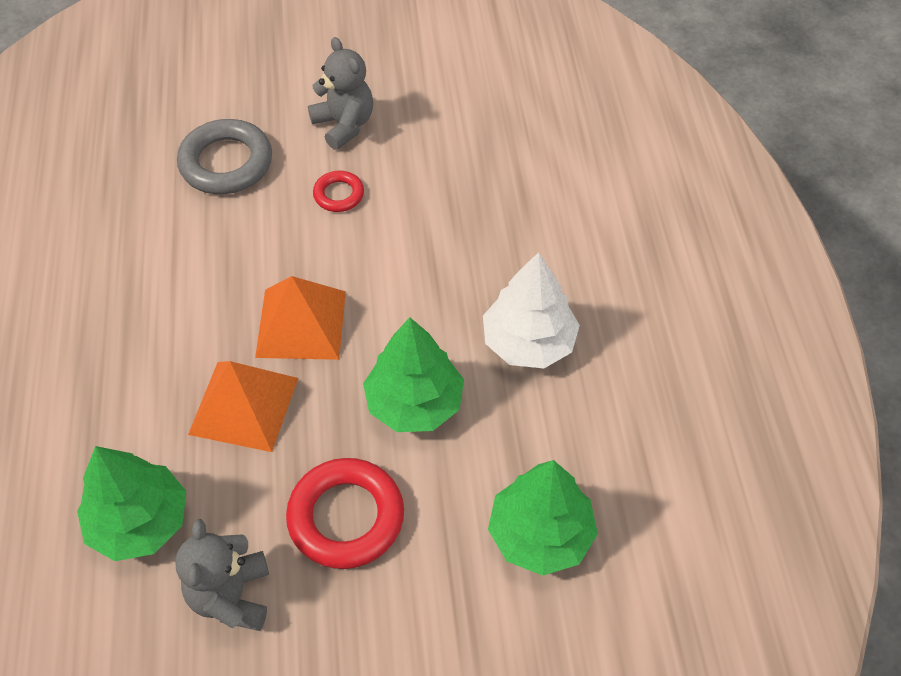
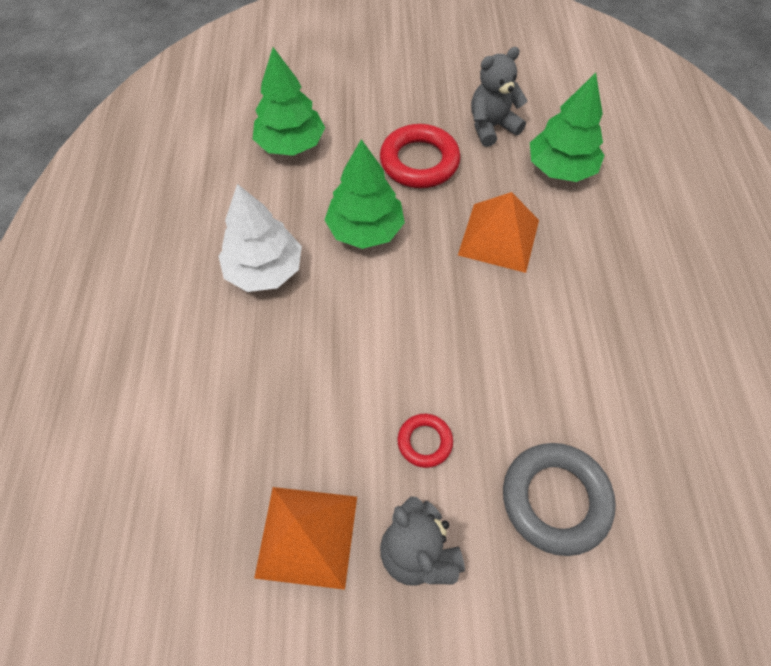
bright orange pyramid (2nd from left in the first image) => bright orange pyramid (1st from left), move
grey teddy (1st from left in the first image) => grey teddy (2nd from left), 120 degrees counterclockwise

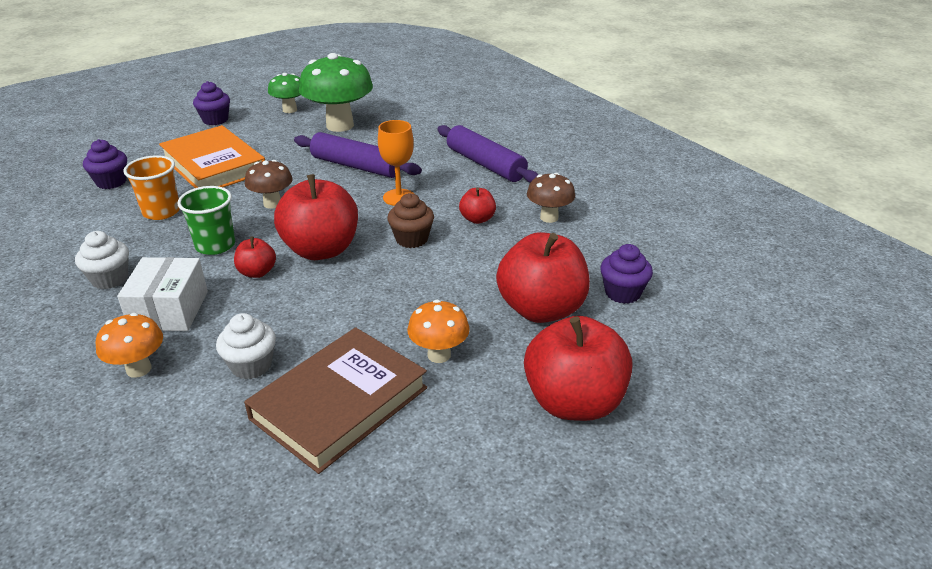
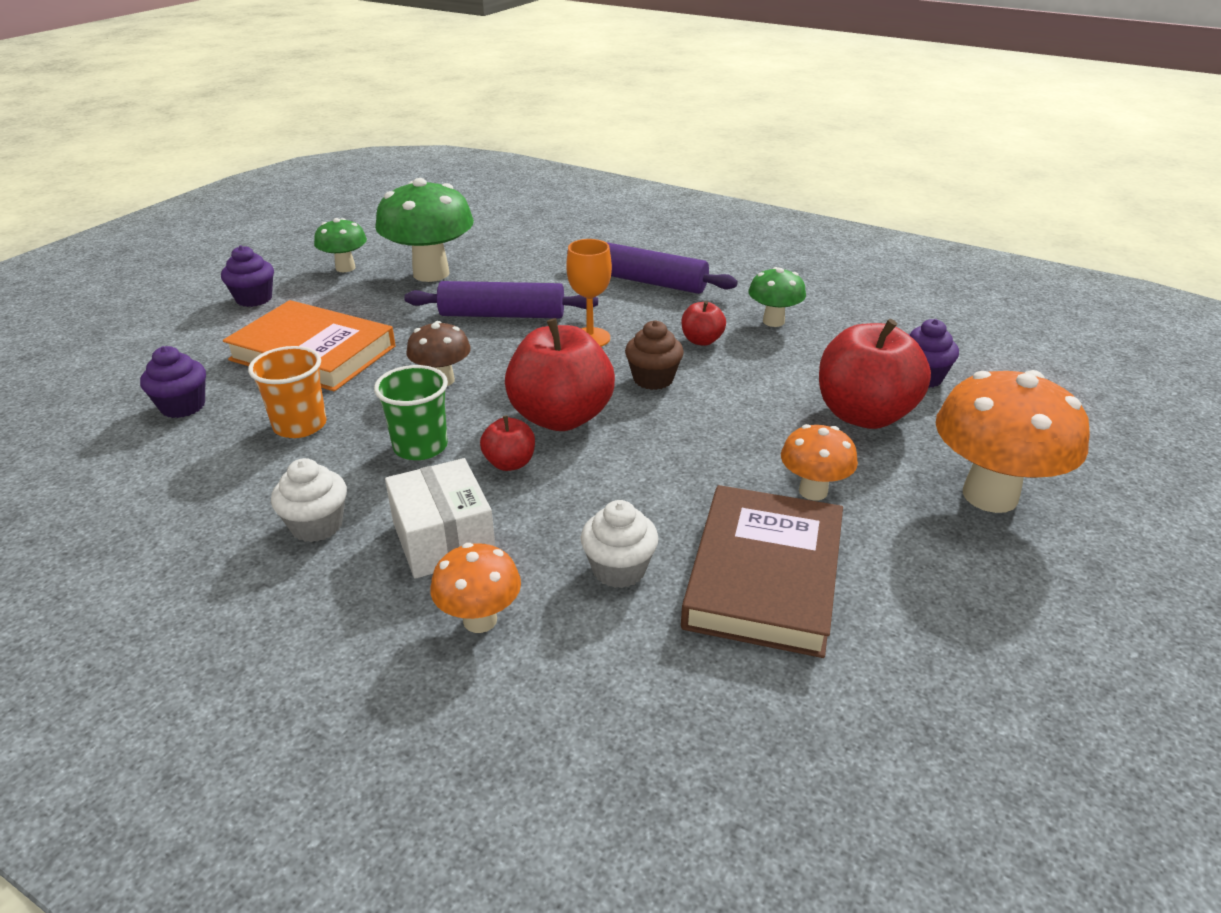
russet toadstool (2nd from left) => emerald toadstool (3rd from left)
red apple (5th from left) => bright orange toadstool (3rd from left)

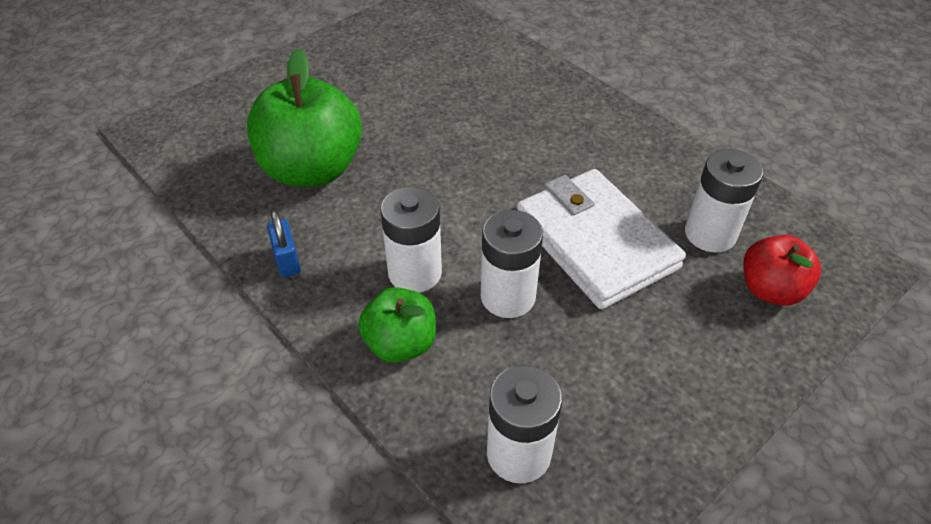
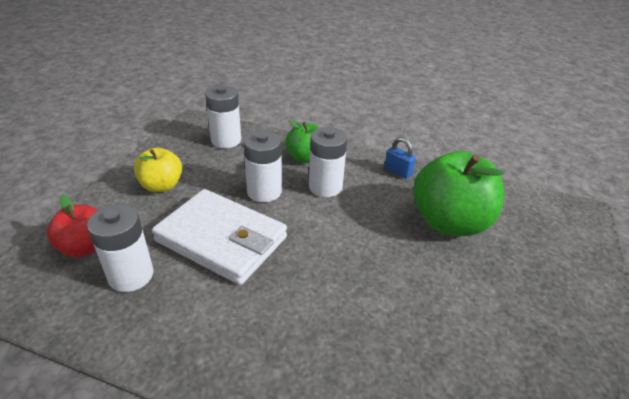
nothing => bright yellow apple

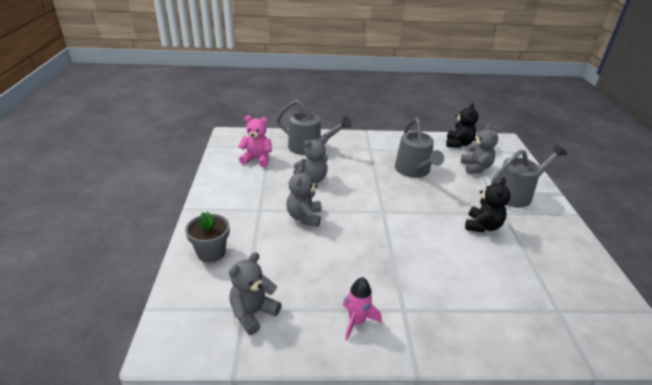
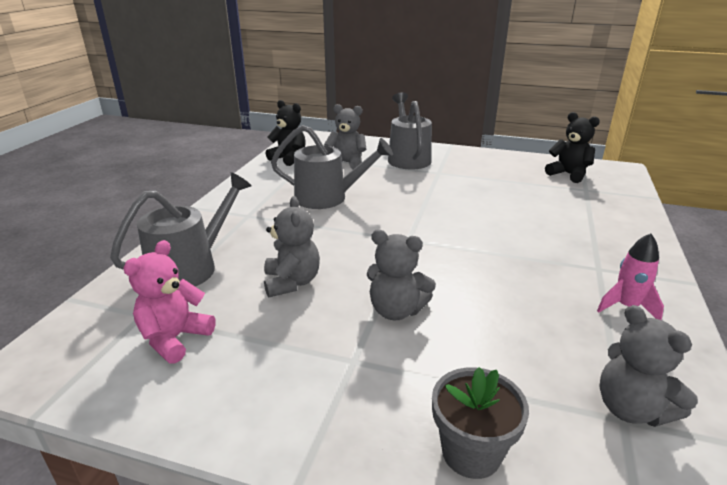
ebony teddy (2nd from left), move

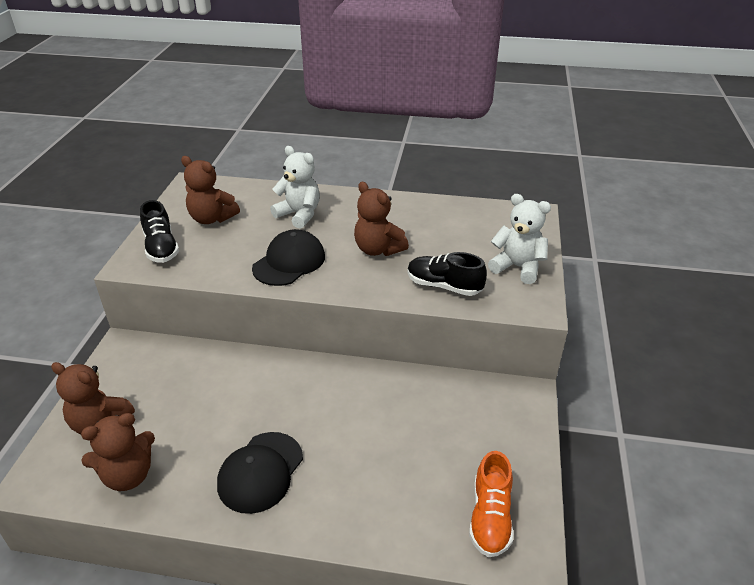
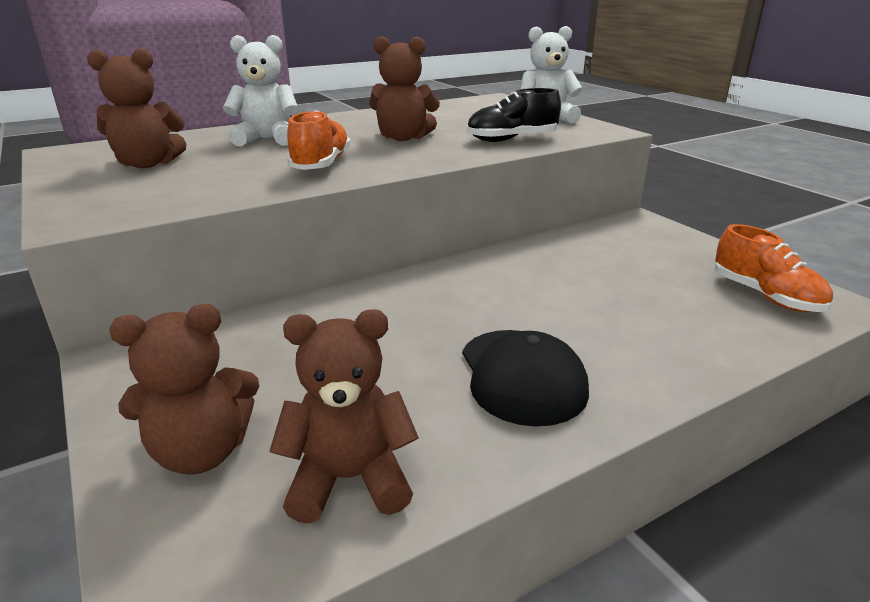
russet teddy (2nd from left in the first image) => russet teddy (3rd from left), 120 degrees counterclockwise
ebony peaked cap (2nd from left) => bright orange shoe (1st from left)
ebony shoe (1st from left) => nothing

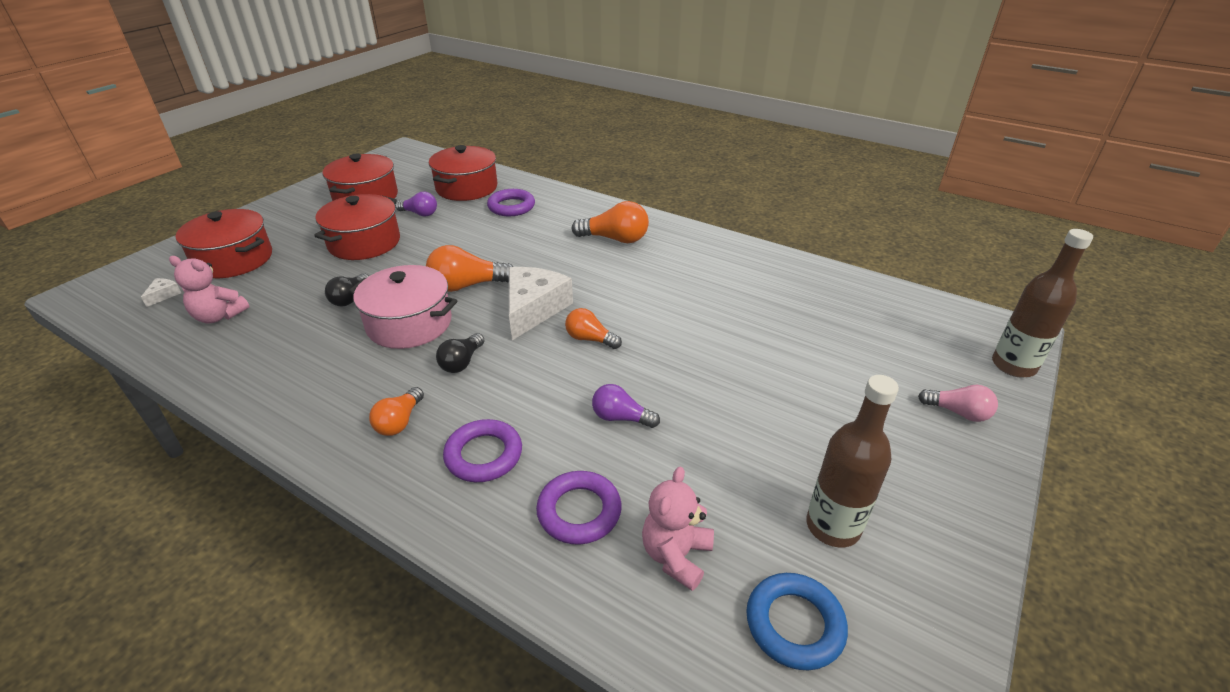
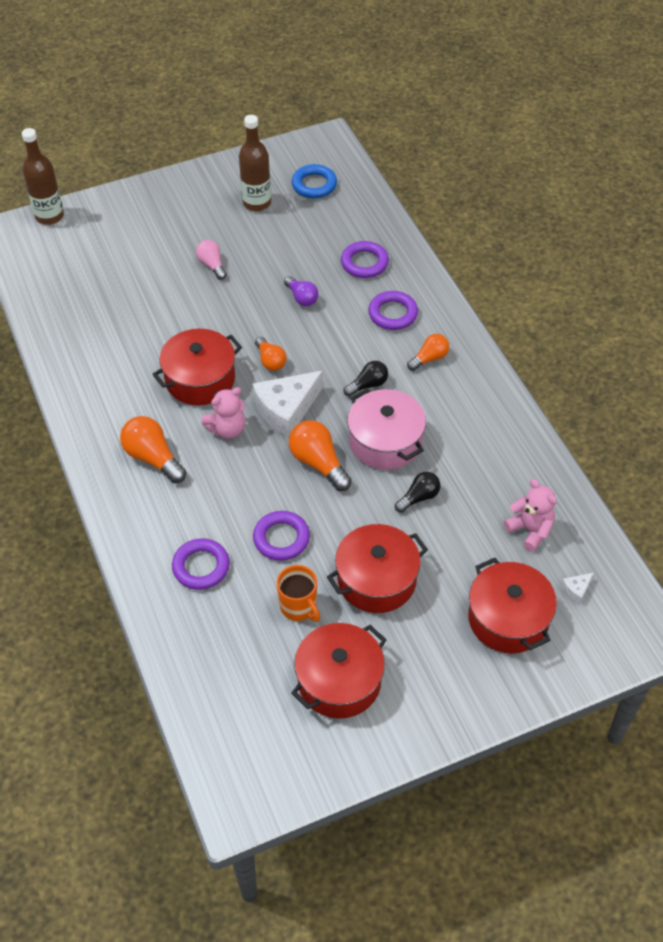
red stockpot (4th from left in the first image) => red stockpot (1st from left), move
rose-pink lightbulb, move
rose-pink teddy (2nd from left in the first image) => rose-pink teddy (1st from left), move
nothing => royal purple hoop (2nd from left)
royal purple lightbulb (1st from left) => bright orange coffee mug
bright orange lightbulb (2nd from left in the first image) => bright orange lightbulb (3rd from left), 150 degrees counterclockwise

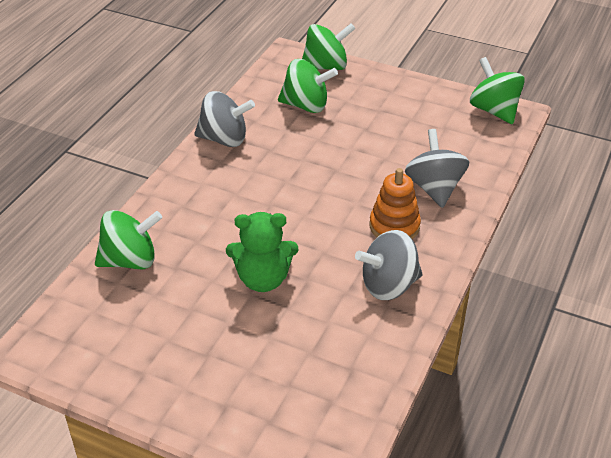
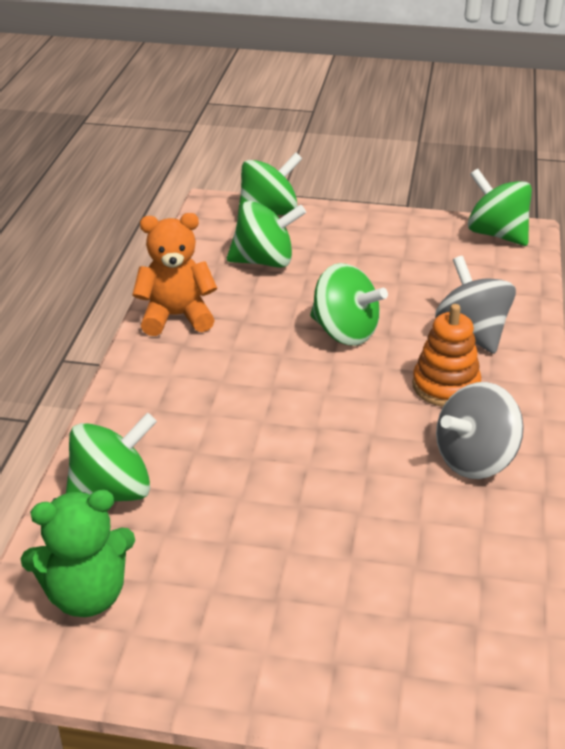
emerald teddy, move
grey toy top (1st from left) => bright orange teddy
nothing => emerald toy top (4th from left)

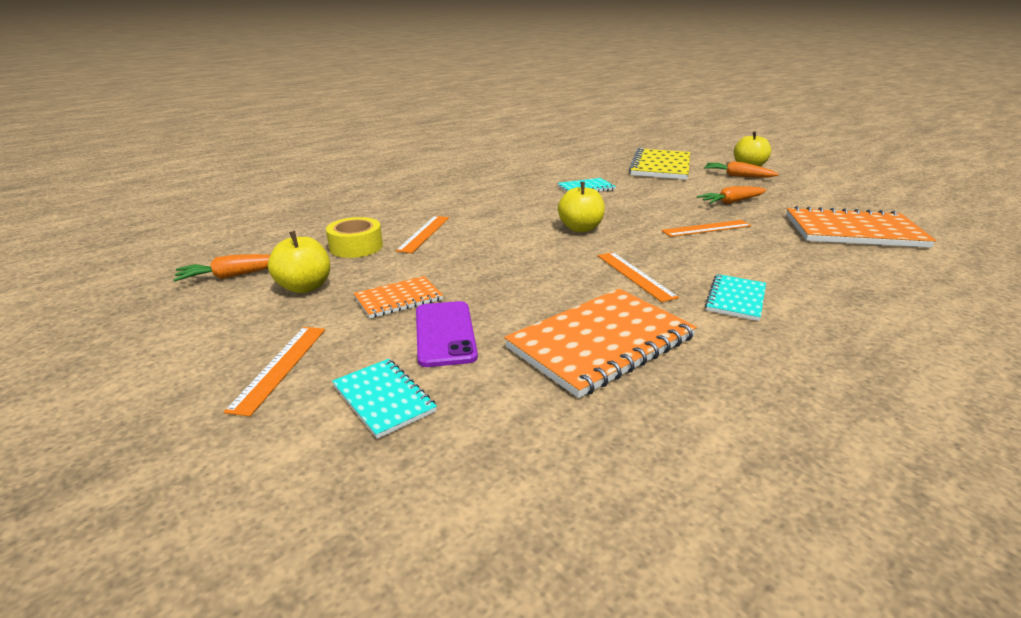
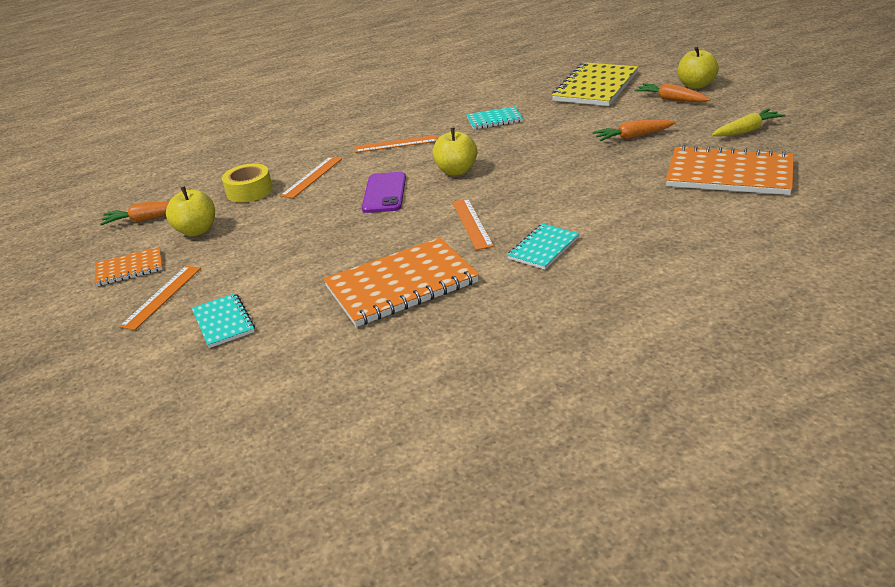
bright orange exercise book (1st from left), move
bright orange measuring stick (4th from left in the first image) => bright orange measuring stick (3rd from left), move
royal purple mobile phone, move
nothing => bright yellow toy carrot

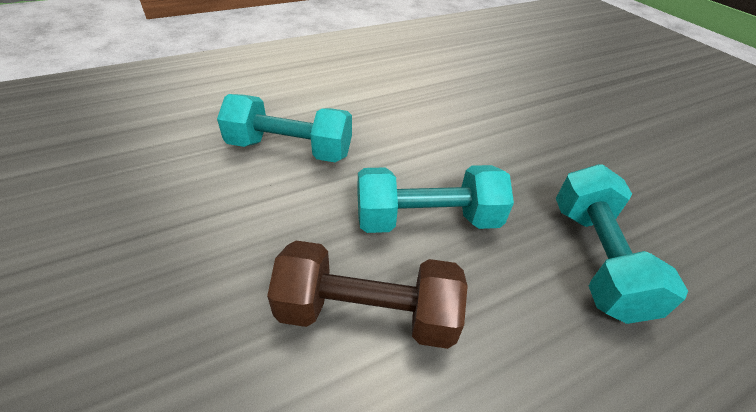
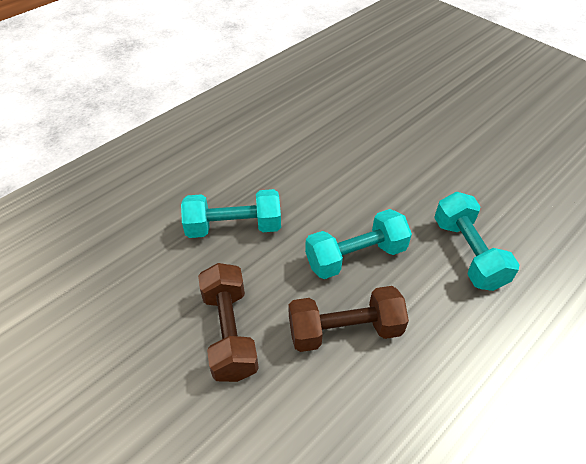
nothing => russet free weight (1st from left)

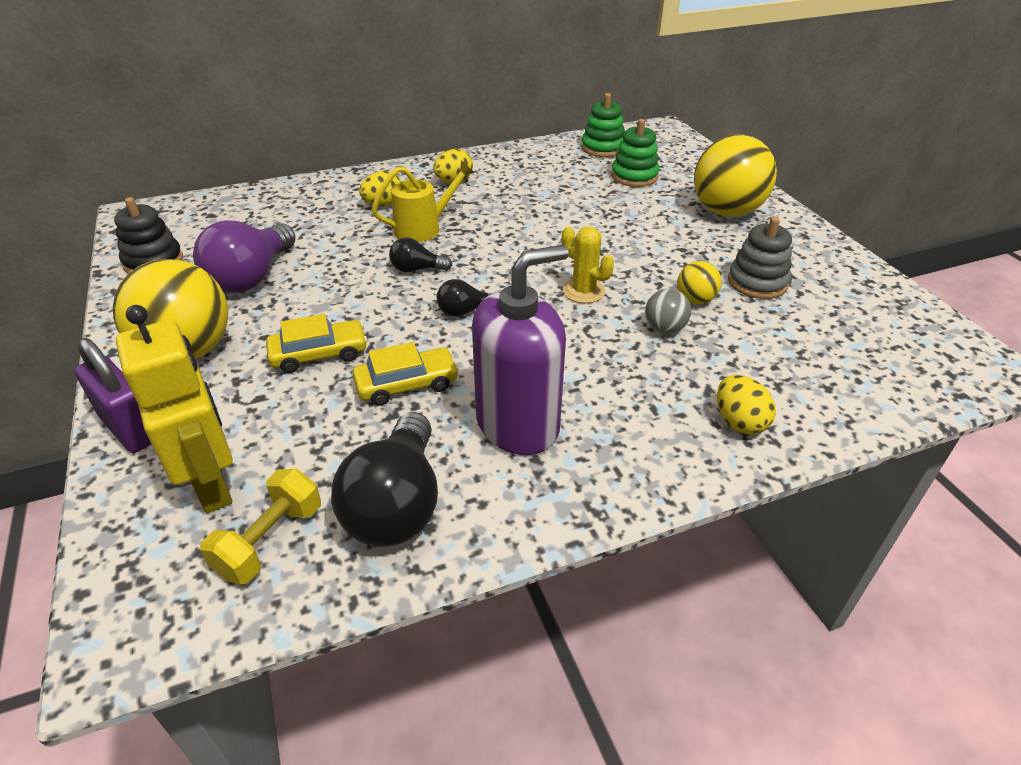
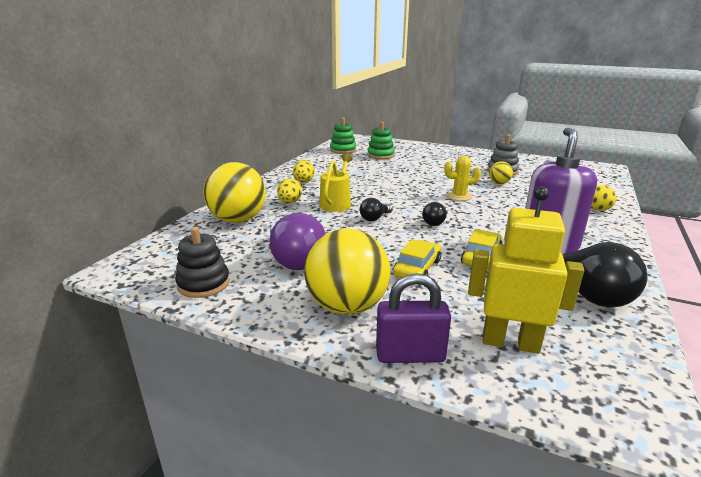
bright yellow ball (3rd from left in the first image) => bright yellow ball (1st from left), move
bright yellow free weight => nothing
grey ball => nothing

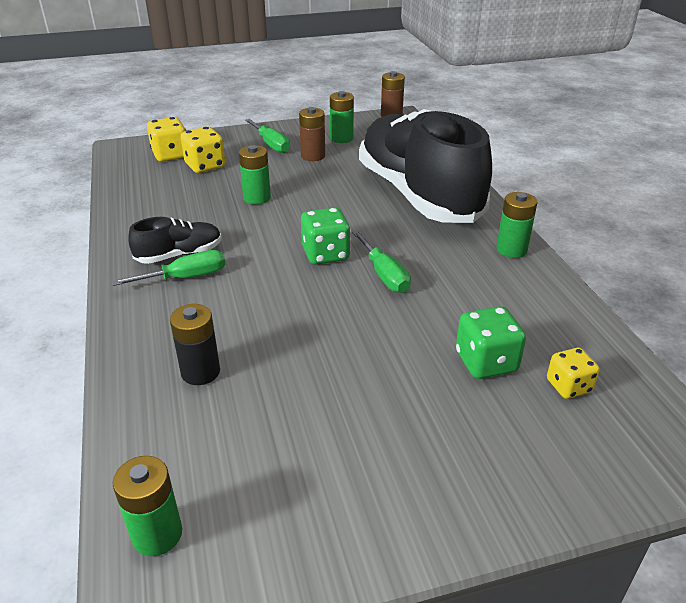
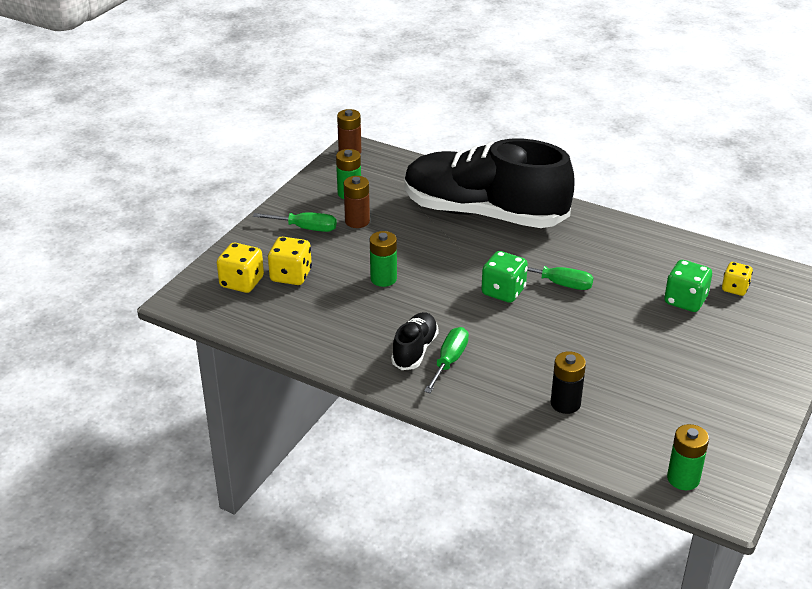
emerald battery (4th from left) => nothing

